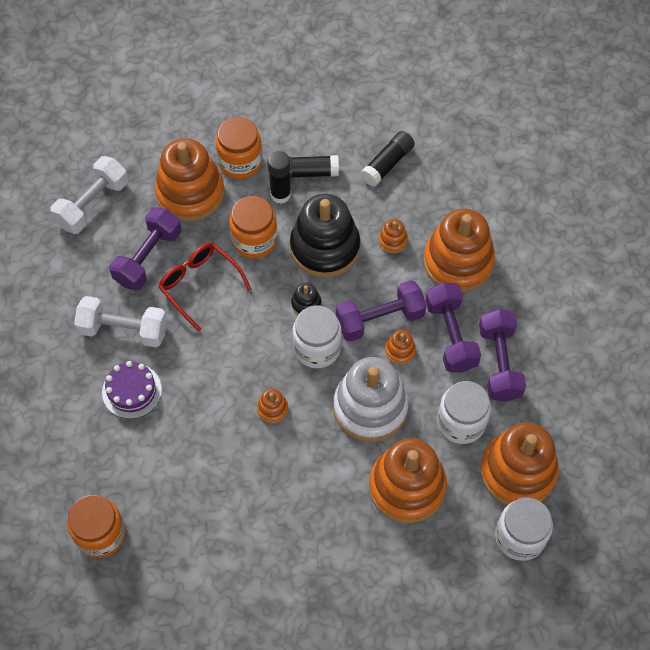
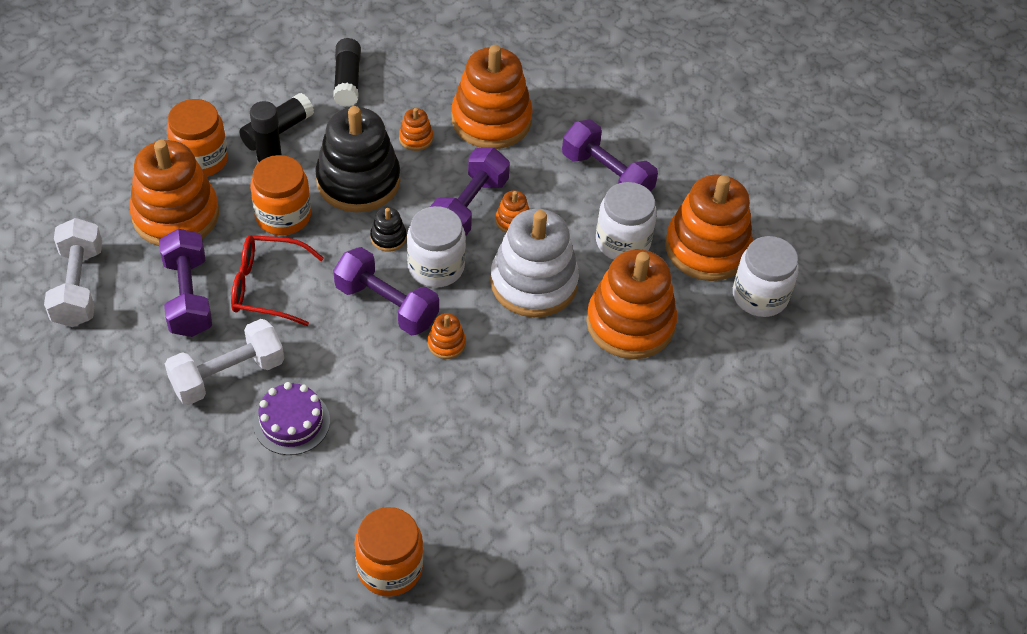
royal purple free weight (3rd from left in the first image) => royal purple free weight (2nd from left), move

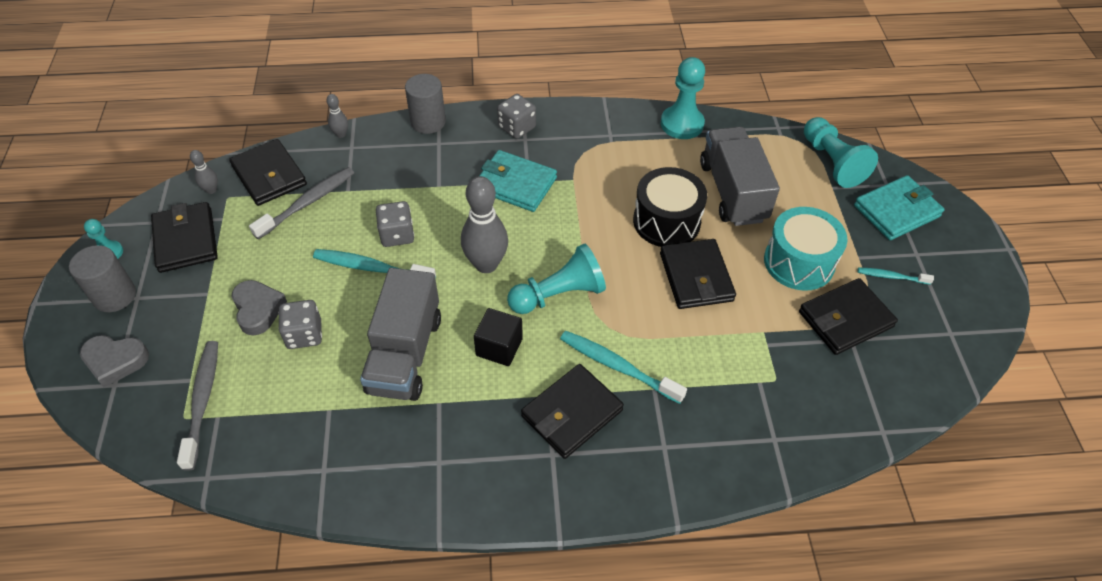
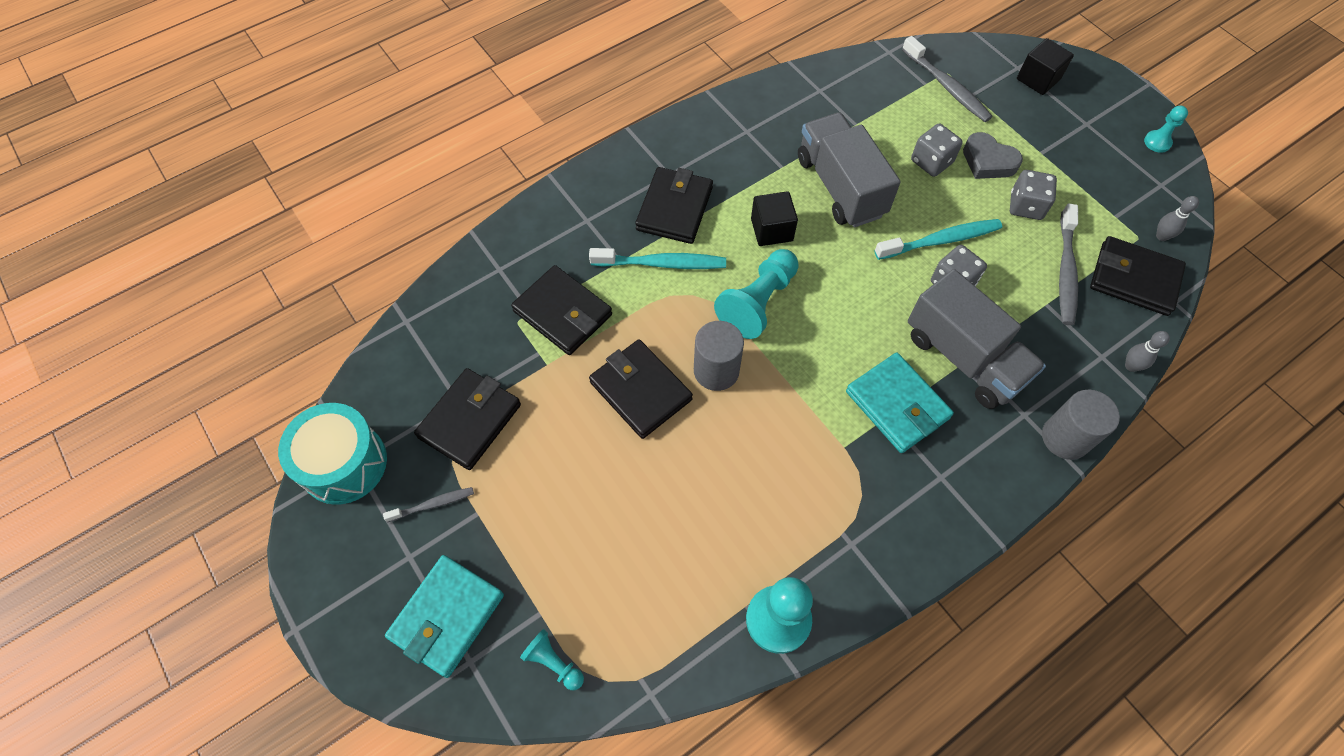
turquoise drum, move
turquoise toothbrush (3rd from left) => grey toothbrush (1st from left)
ebony billfold (1st from left in the first image) => ebony billfold (2nd from left), move
turquoise game pawn (4th from left in the first image) => turquoise game pawn (1st from left), x0.53
grey cylinder (1st from left), move
turquoise billfold (1st from left in the first image) => turquoise billfold (2nd from left), 60 degrees clockwise
grey toy truck (2nd from left), move
grey die (3rd from left), move
grey heart shape (1st from left) => ebony cube (2nd from left)
grey bowling pin (3rd from left) => nothing
ebony drum => nothing

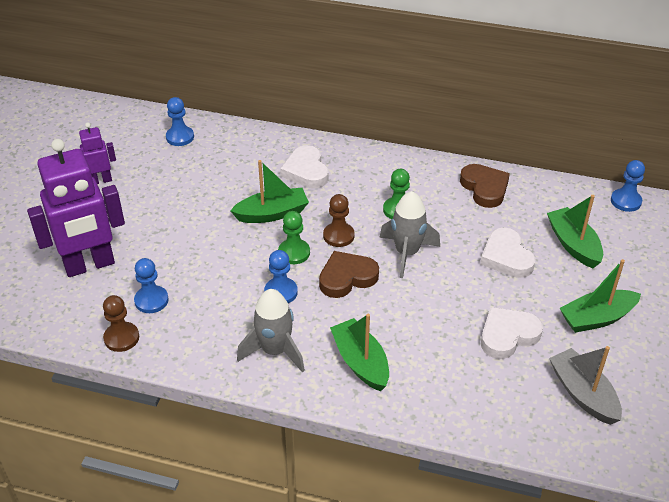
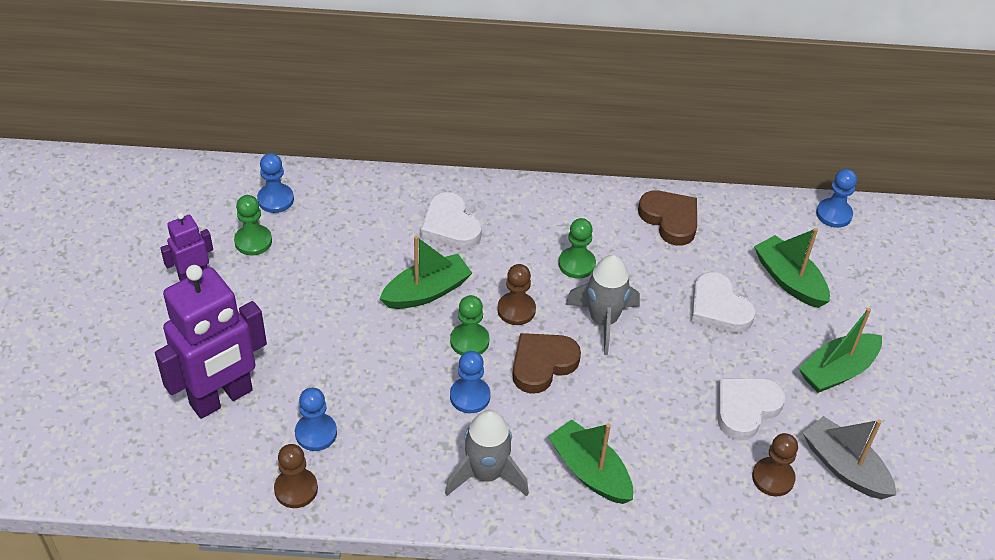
nothing => emerald game pawn (1st from left)
nothing => russet game pawn (3rd from left)

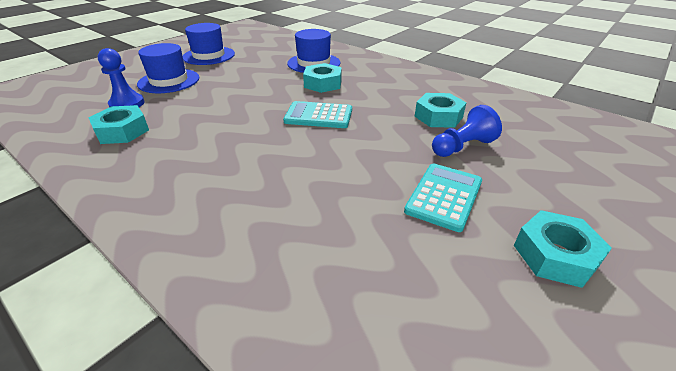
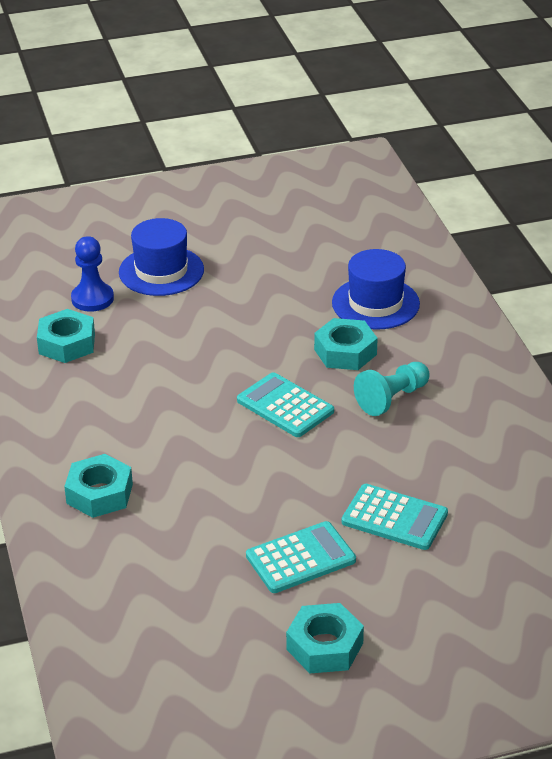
turquoise hexagon nut (3rd from left in the first image) => turquoise hexagon nut (2nd from left), move
blue game pawn (2nd from left) => turquoise pocket calculator (3rd from left)
nothing => turquoise game pawn
blue hat (2nd from left) => nothing

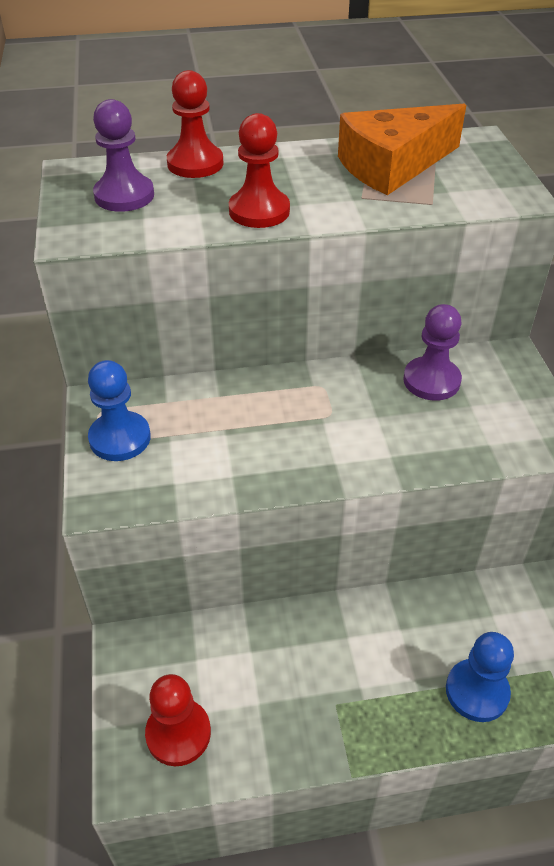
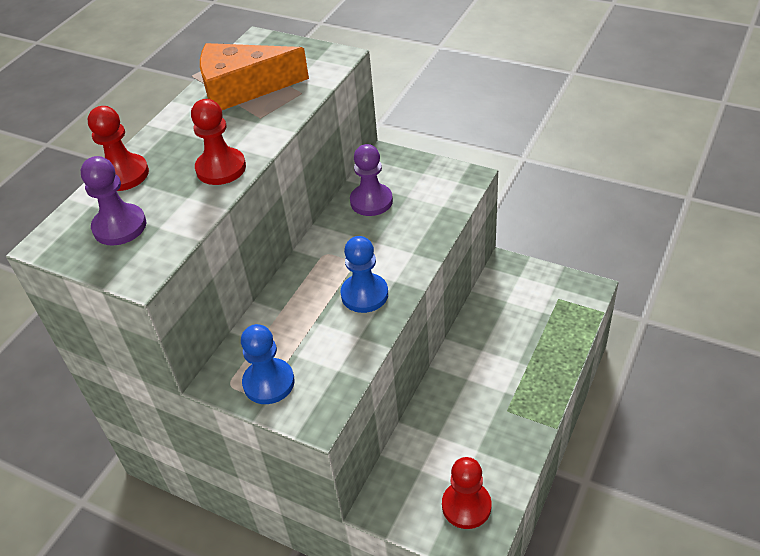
bright orange cheese wedge, 75 degrees clockwise
blue game pawn (2nd from left), move

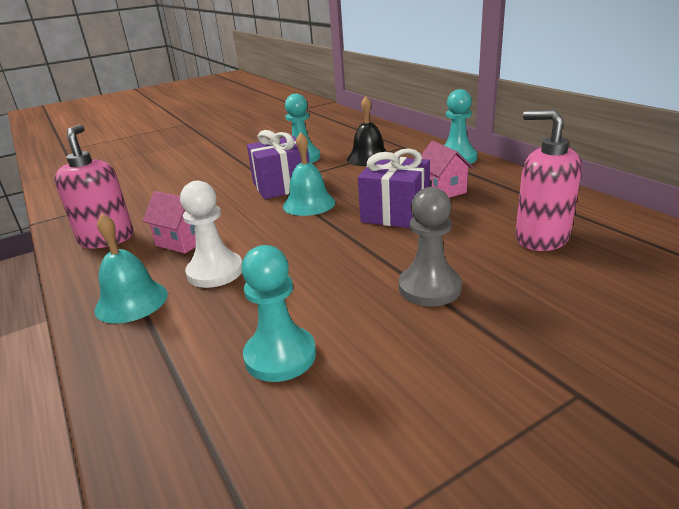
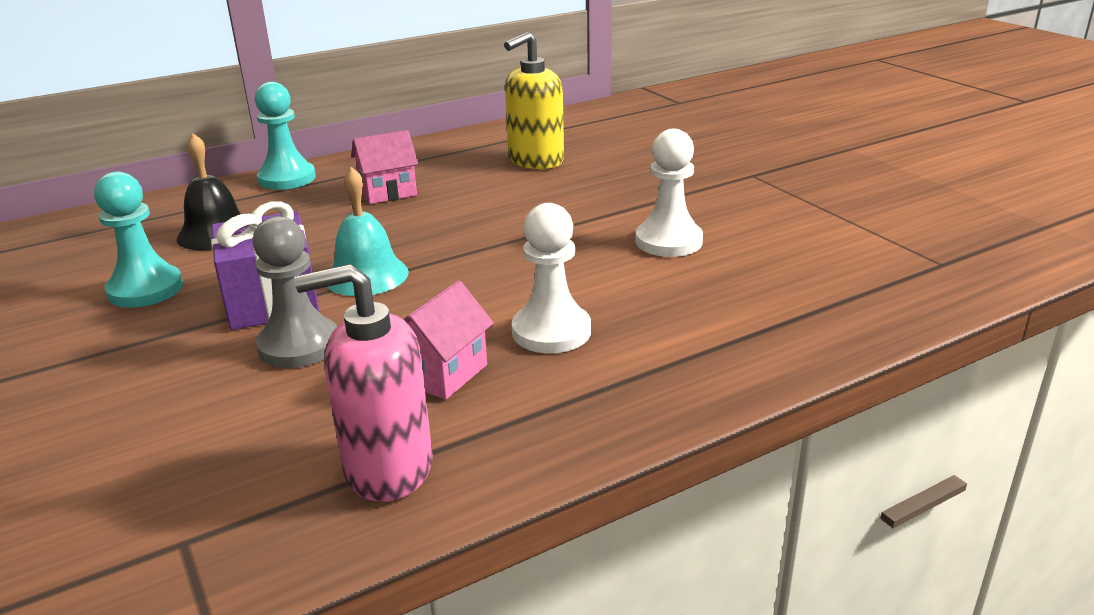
grey game pawn, move
rose-pink soap dispenser (2nd from left) => bright yellow soap dispenser
nothing => snow-white game pawn (2nd from left)
turquoise hand bell (1st from left) => nothing
turquoise game pawn (1st from left) => nothing
royal purple present (2nd from left) => nothing

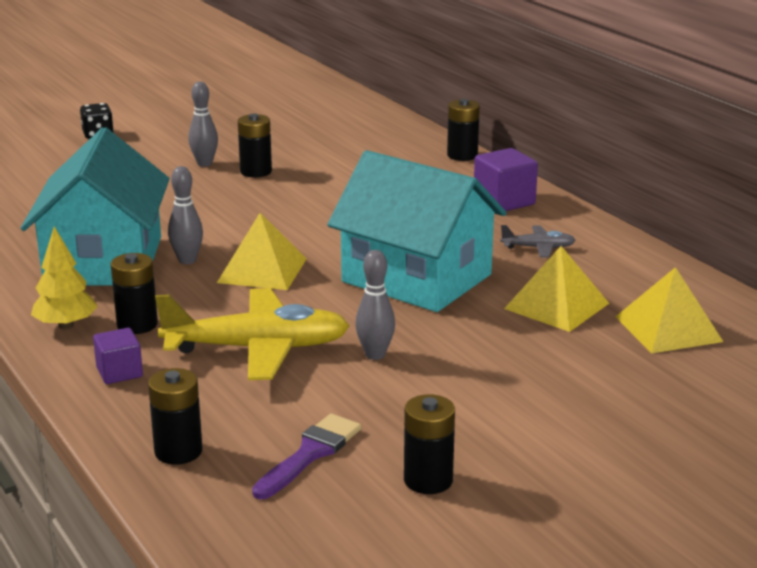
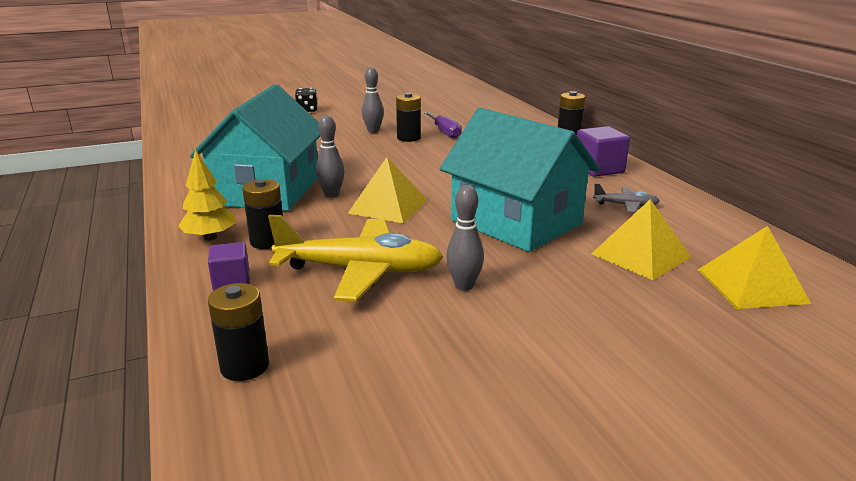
nothing => royal purple screwdriver
royal purple paint brush => nothing
ebony battery (4th from left) => nothing

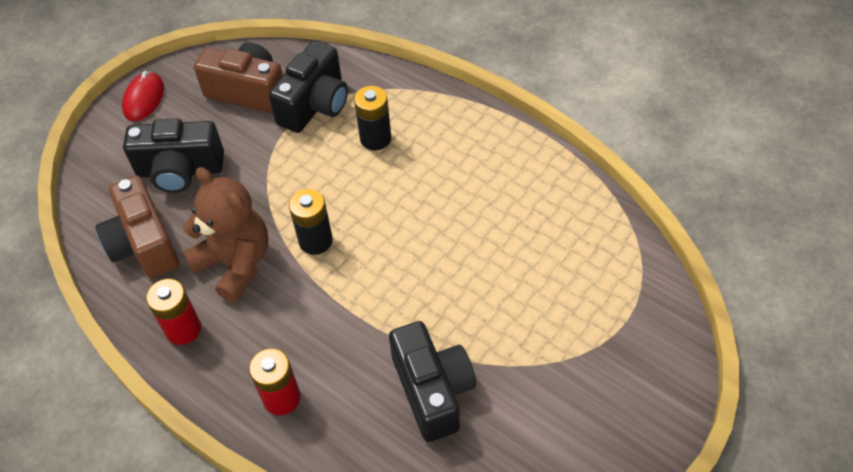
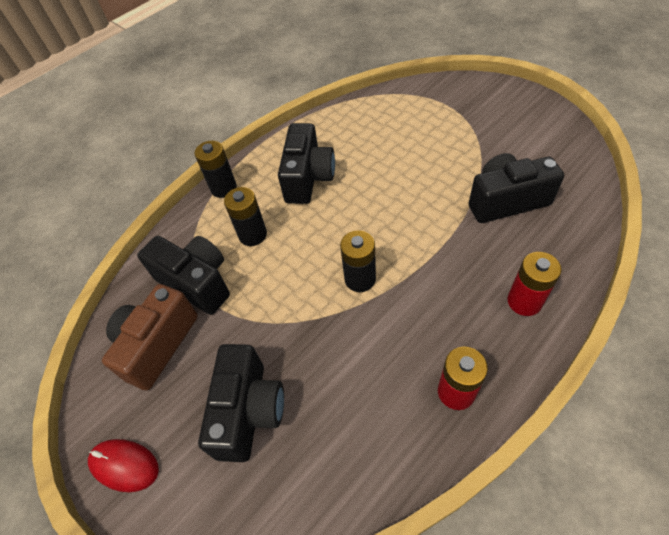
nothing => ebony battery (1st from left)
nothing => ebony camera (3rd from left)
russet camera (1st from left) => nothing
russet teddy => nothing

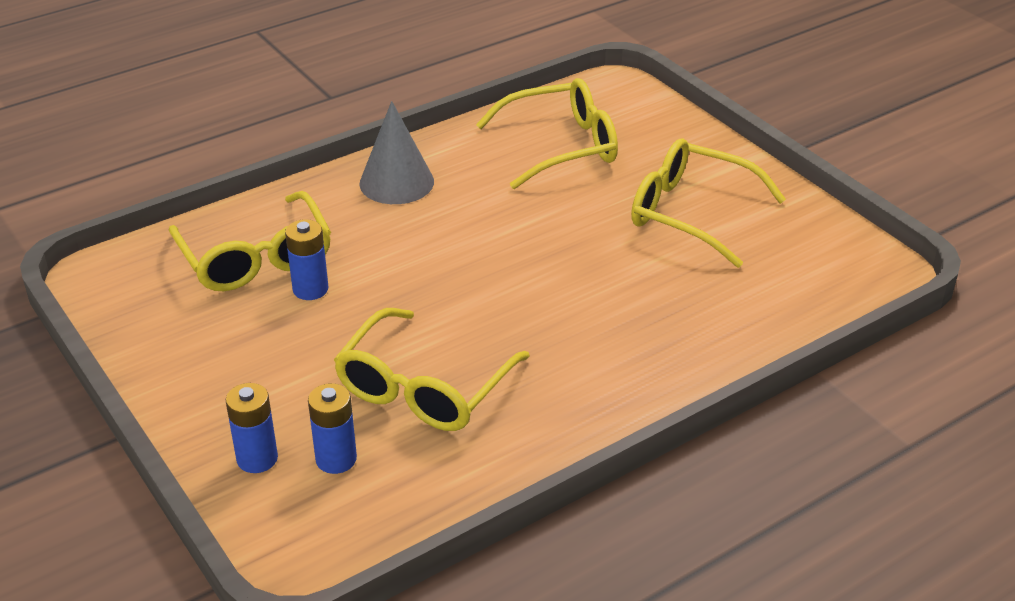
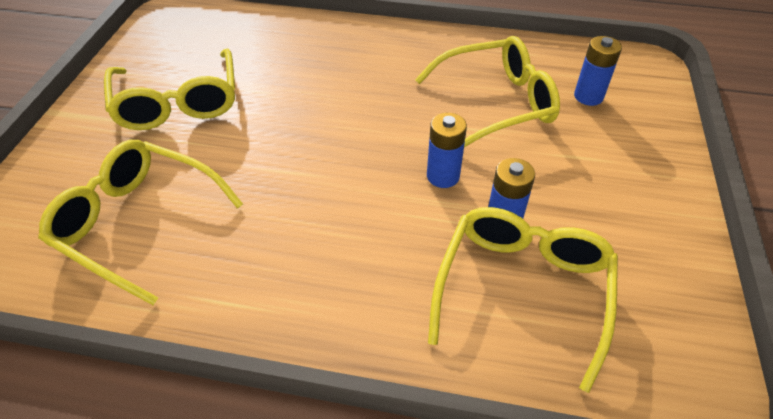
blue battery (1st from left), move
grey solid cone => nothing

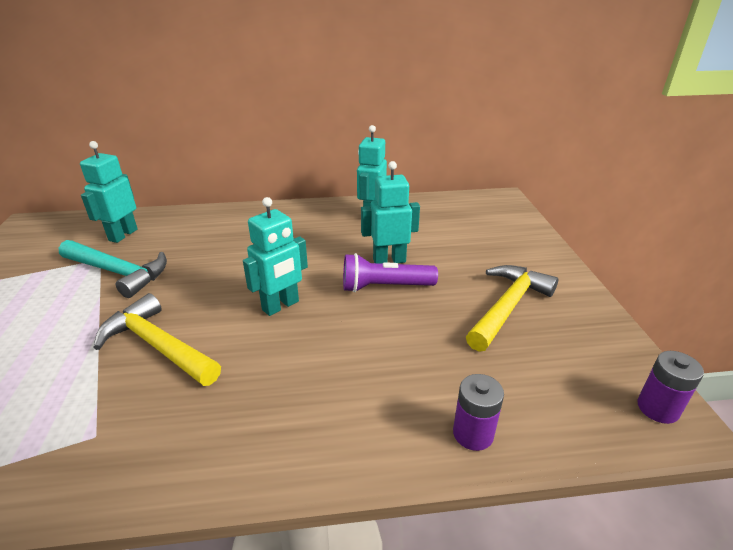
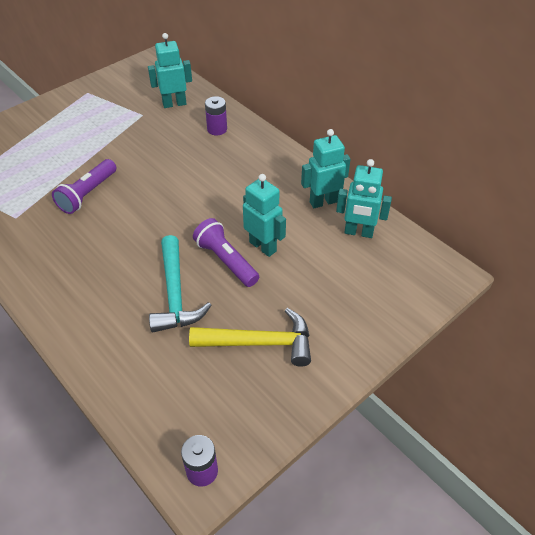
bright yellow claw hammer (1st from left) => royal purple flashlight (1st from left)
turquoise claw hammer, move
royal purple battery (1st from left in the first image) => royal purple battery (2nd from left), move
turquoise toy robot (2nd from left in the first image) => turquoise toy robot (4th from left), move

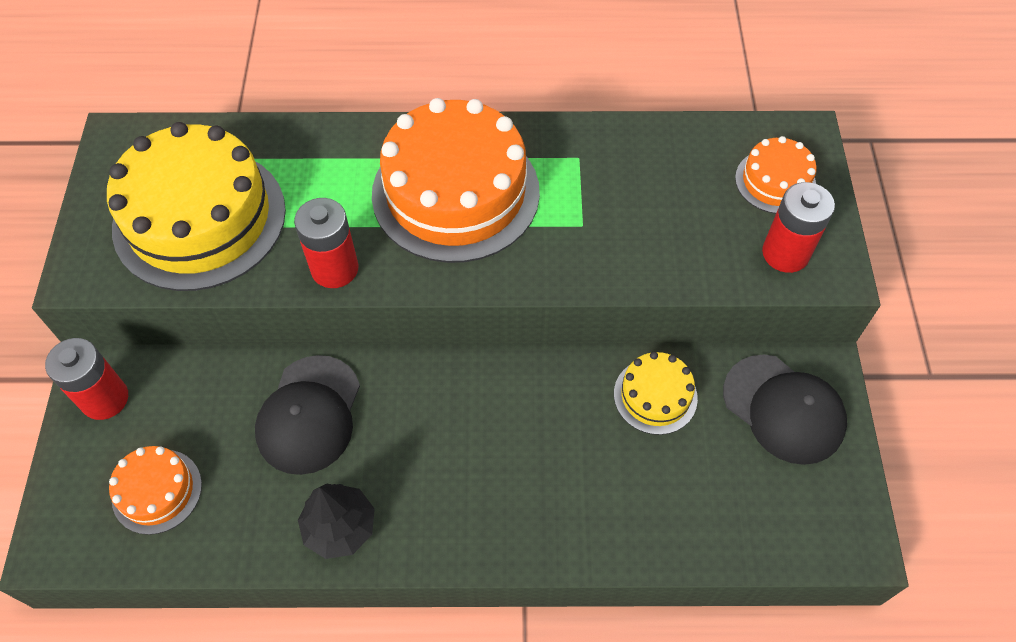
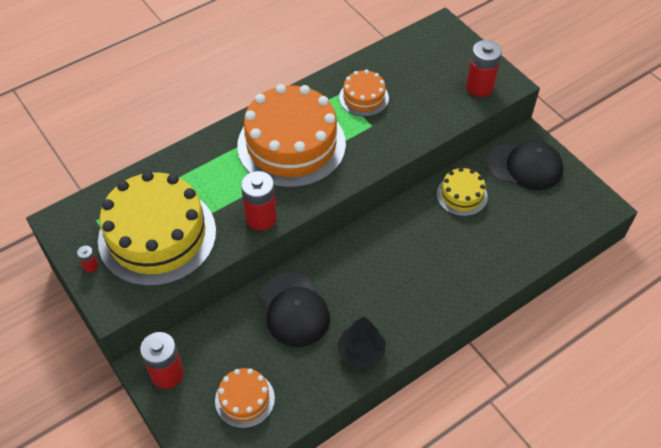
nothing => red battery (1st from left)
bright orange cake (3rd from left), move

